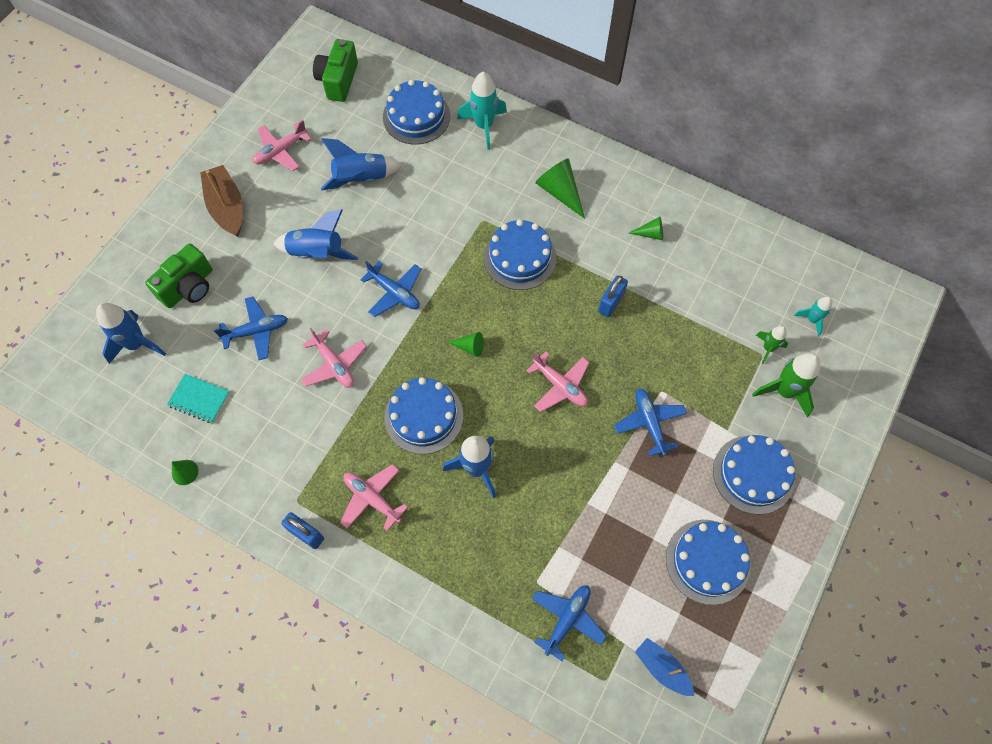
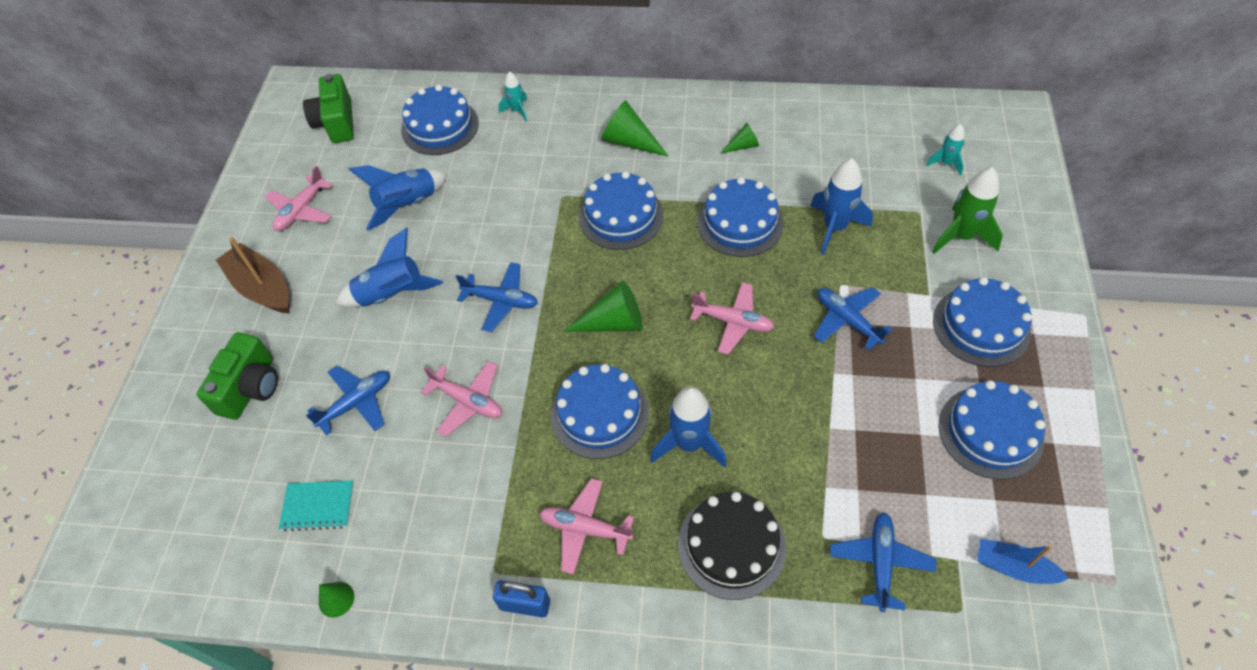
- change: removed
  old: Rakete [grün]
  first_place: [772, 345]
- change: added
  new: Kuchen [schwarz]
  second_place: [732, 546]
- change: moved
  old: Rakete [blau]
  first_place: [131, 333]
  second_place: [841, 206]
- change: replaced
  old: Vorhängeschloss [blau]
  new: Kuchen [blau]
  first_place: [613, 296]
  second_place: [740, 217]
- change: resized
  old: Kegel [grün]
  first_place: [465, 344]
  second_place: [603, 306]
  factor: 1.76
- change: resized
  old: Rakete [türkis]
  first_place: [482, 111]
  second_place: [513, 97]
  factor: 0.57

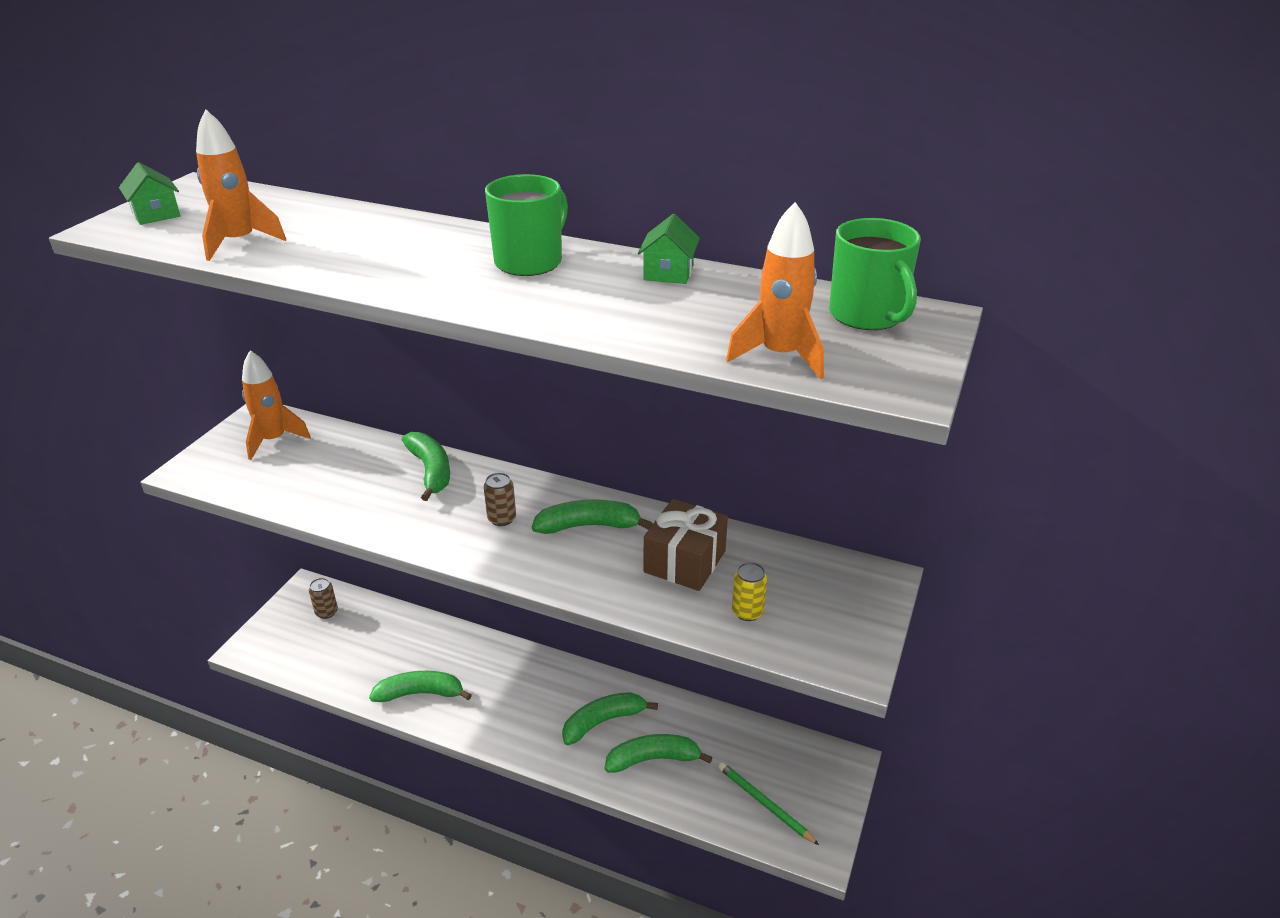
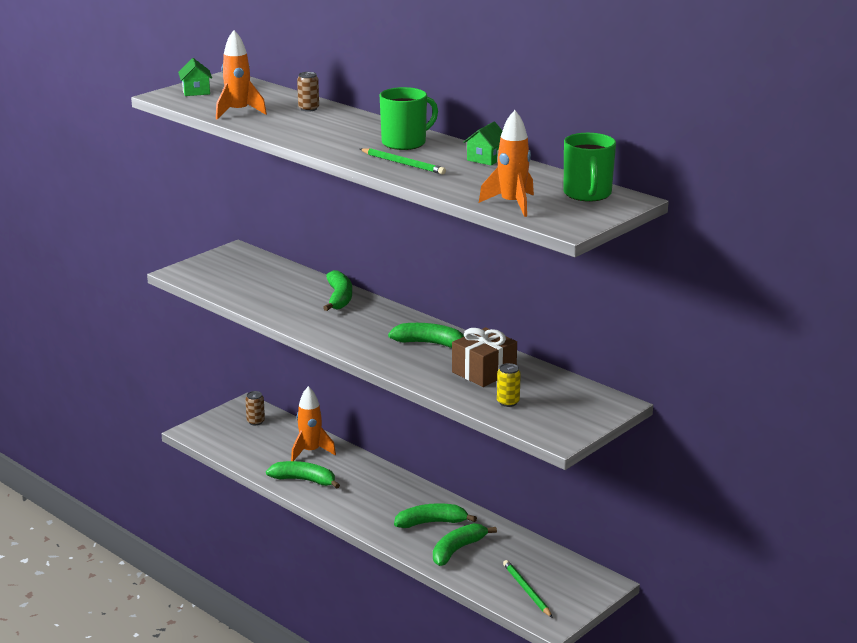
- change: added
  new: Bleistift [grün]
  second_place: [403, 161]
- change: moved
  old: Rakete [orange]
  first_place: [276, 405]
  second_place: [313, 423]
- change: moved
  old: Dose [braun]
  first_place: [500, 499]
  second_place: [308, 92]
- change: turned
  old: Banane [grün]
  first_place: [659, 753]
  second_place: [465, 544]
  degrees: -60

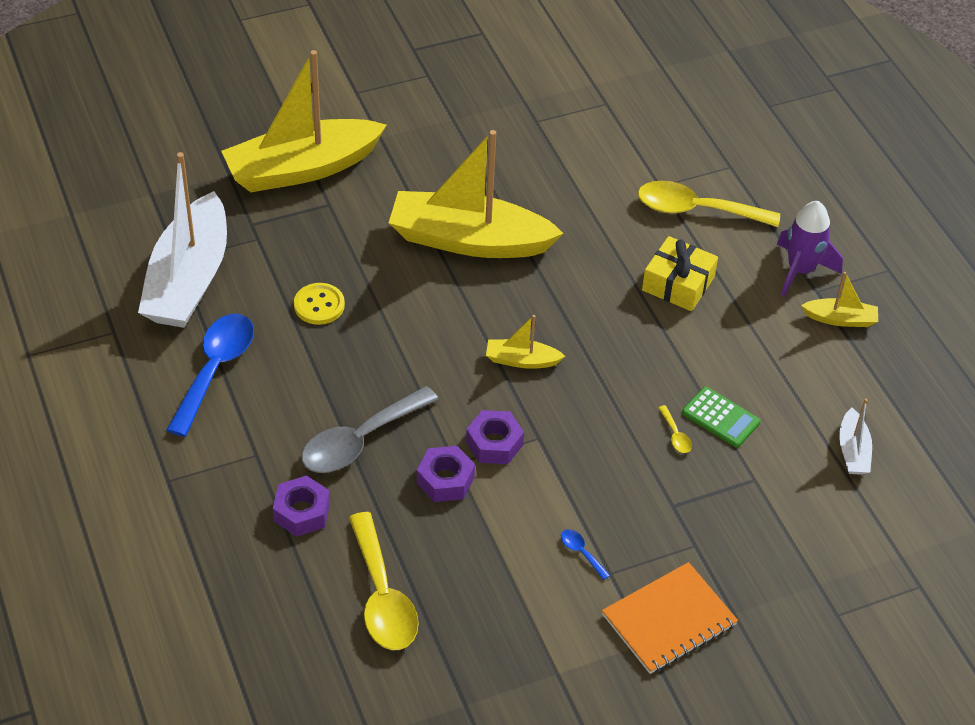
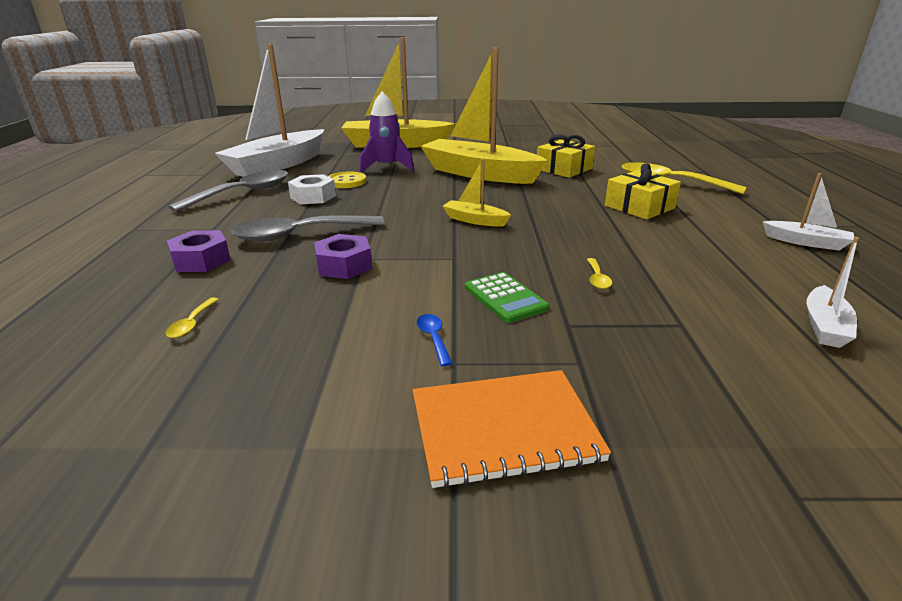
- change: removed
  old: Sechskantmutter [lila]
  first_place: [495, 437]
- change: added
  new: Sechskantmutter [weiß]
  second_place: [312, 189]
- change: added
  new: Geschenk [gelb]
  second_place: [566, 156]
- change: moved
  old: Taschenrechner [grün]
  first_place: [721, 417]
  second_place: [507, 297]
- change: moved
  old: Rakete [lila]
  first_place: [810, 248]
  second_place: [387, 132]
- change: recoloured
  old: Löffel [blau]
  new: Löffel [grau]
  first_place: [210, 375]
  second_place: [228, 191]
- change: recoloured
  old: Boot [gelb]
  new: Boot [weiß]
  first_place: [839, 299]
  second_place: [808, 212]
- change: resized
  old: Löffel [gelb]
  first_place: [384, 581]
  second_place: [192, 317]
  factor: 0.4

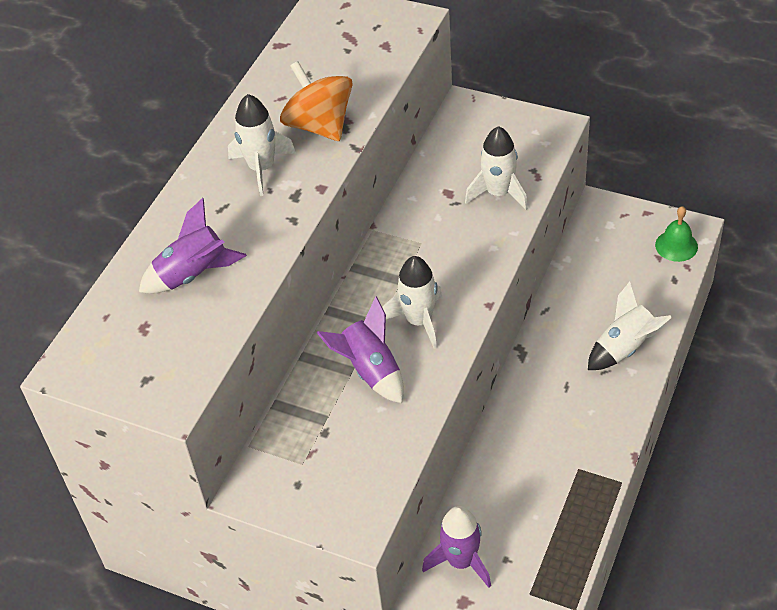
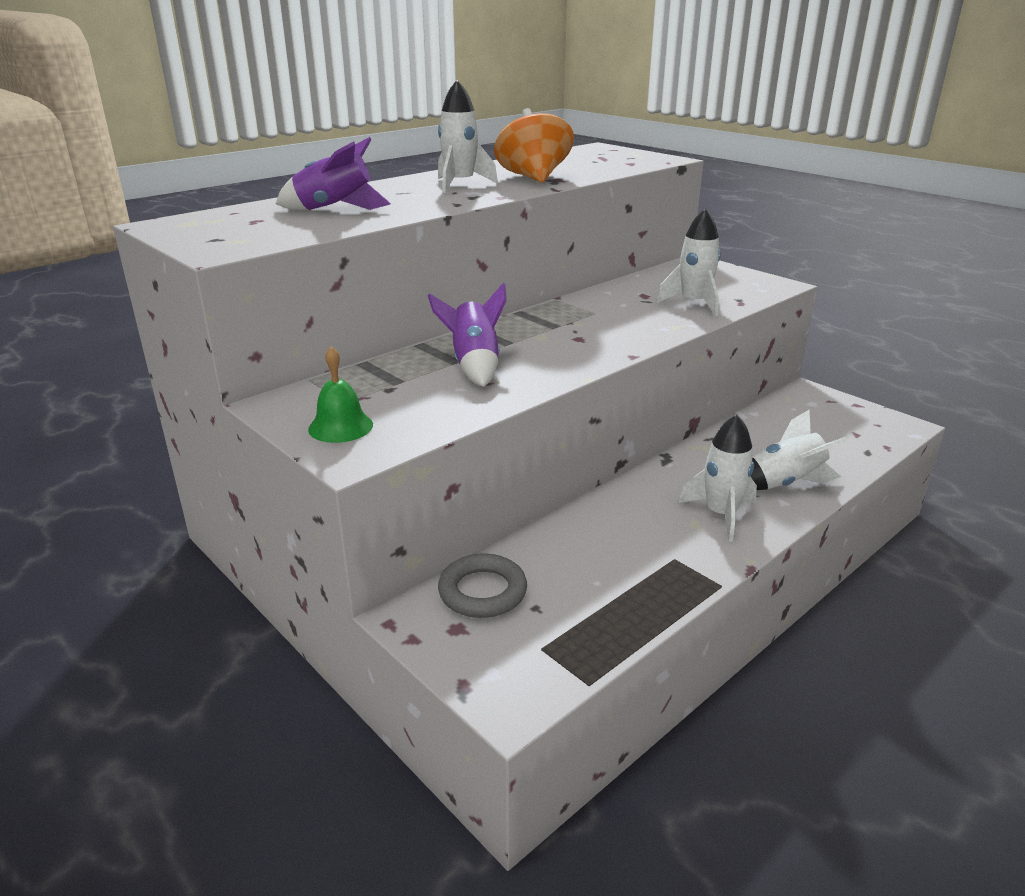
- change: moved
  old: Rakete [weiß]
  first_place: [412, 302]
  second_place: [717, 477]
- change: moved
  old: Glocke [grün]
  first_place: [676, 234]
  second_place: [340, 394]
- change: replaced
  old: Rakete [lila]
  new: Ring [grau]
  first_place: [456, 547]
  second_place: [482, 585]

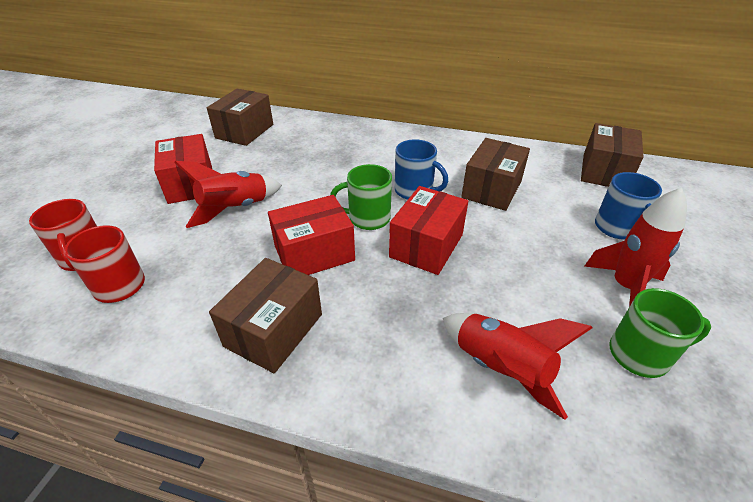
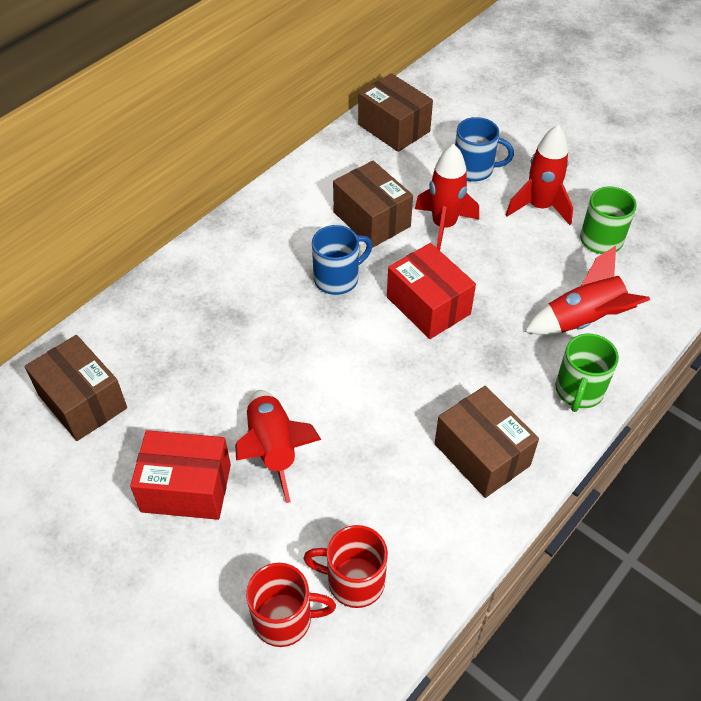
- change: removed
  old: Schachtel [rot]
  first_place: [311, 235]
- change: added
  new: Rakete [rot]
  second_place: [447, 197]
- change: moved
  old: Tasse [grün]
  first_place: [361, 197]
  second_place: [587, 373]

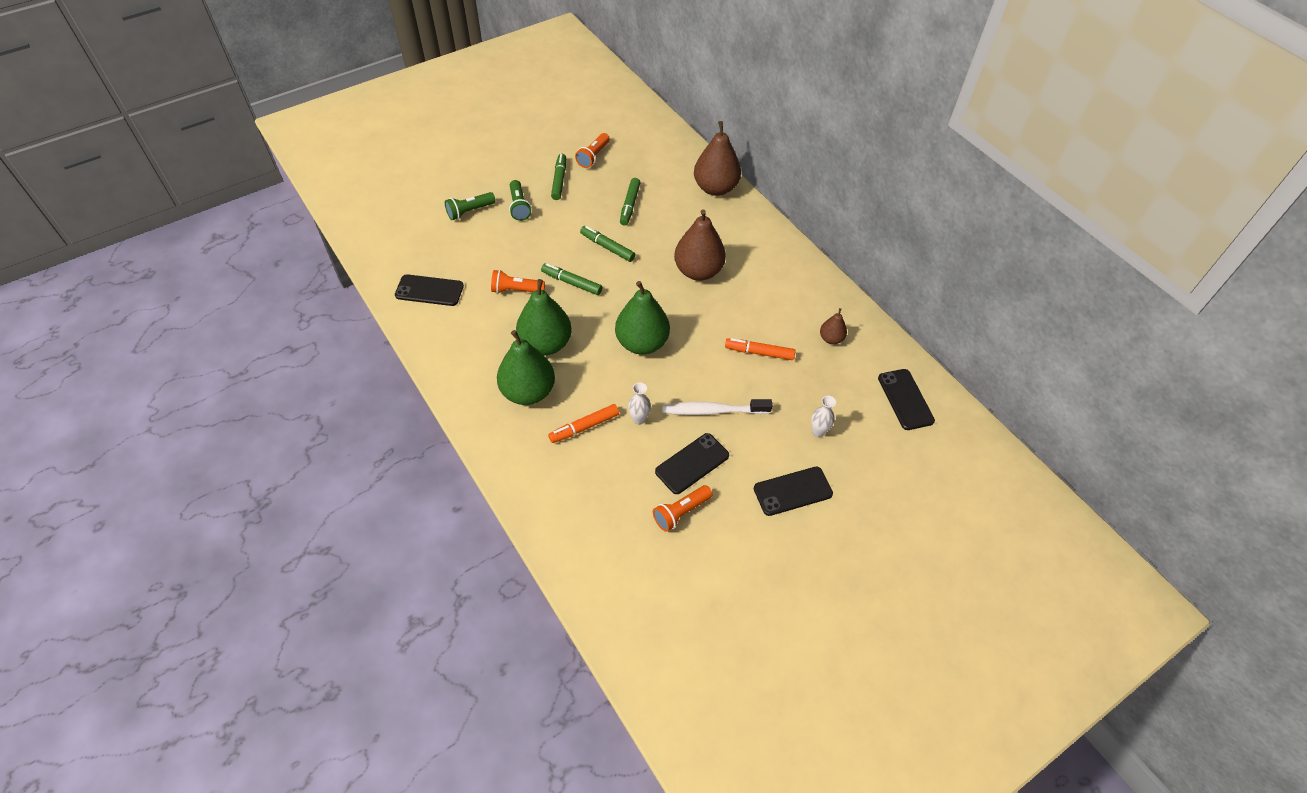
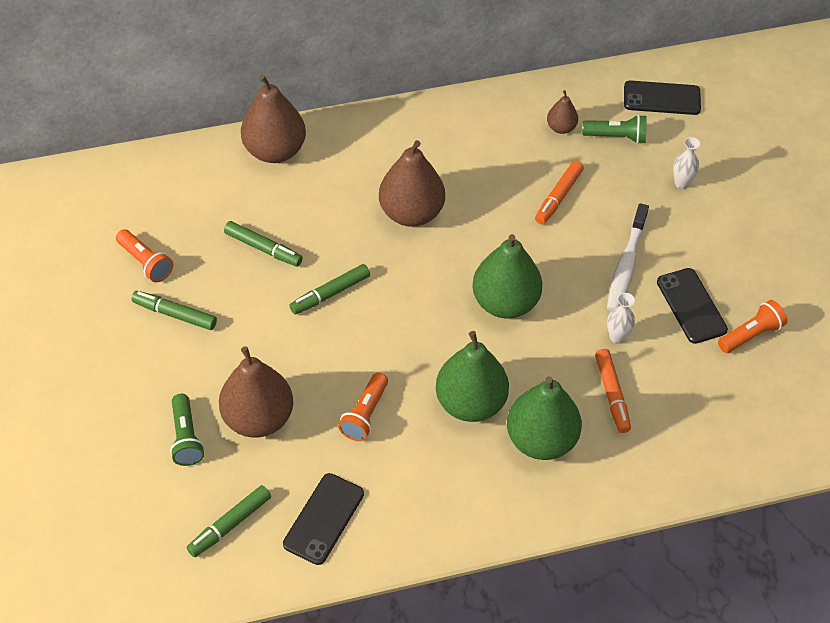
- change: removed
  old: Handy [schwarz]
  first_place: [793, 491]
- change: added
  new: Birne [braun]
  second_place: [256, 392]
- change: moved
  old: Taschenlampe [grün]
  first_place: [520, 200]
  second_place: [614, 129]
- change: moved
  old: Filzstift [grün]
  first_place: [571, 279]
  second_place: [229, 521]
- change: turned
  old: Taschenlampe [orange]
  first_place: [683, 508]
  second_place: [752, 326]
  degrees: -105

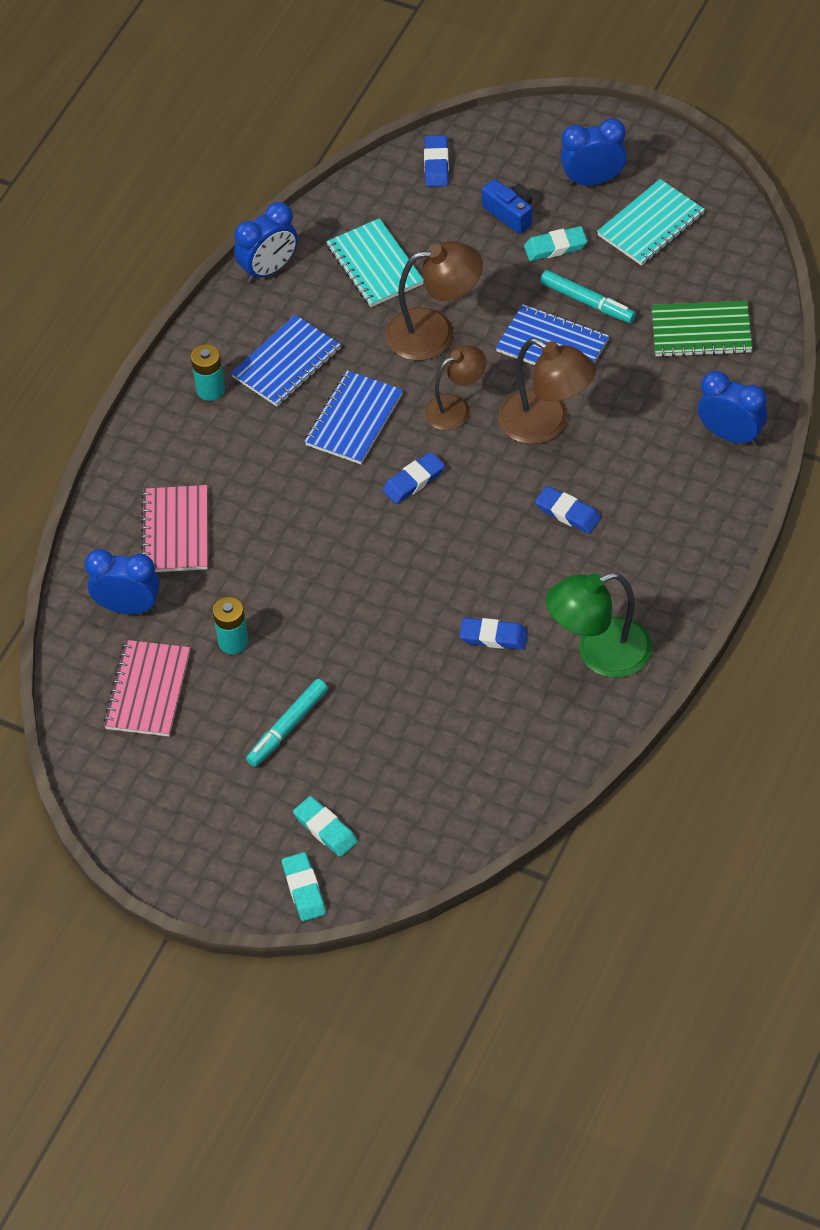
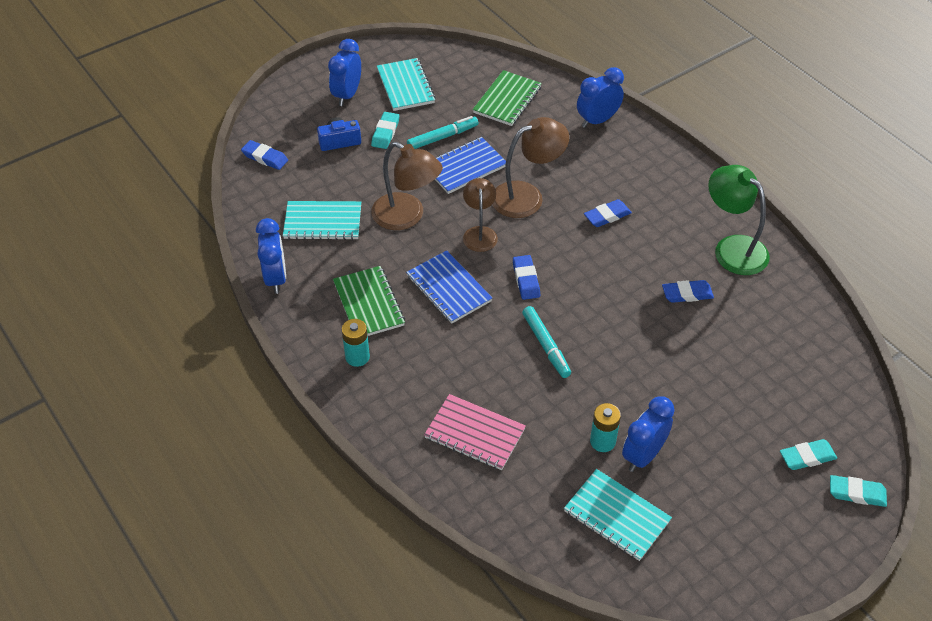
- change: moved
  old: Wecker [blau]
  first_place: [122, 581]
  second_place: [648, 434]
- change: moved
  old: Filzstift [türkis]
  first_place: [287, 723]
  second_place: [546, 342]
- change: recoloured
  old: Notizbuch [rosa]
  new: Notizbuch [türkis]
  first_place: [146, 688]
  second_place: [618, 515]
- change: recoloured
  old: Notizbuch [blau]
  new: Notizbuch [grün]
  first_place: [286, 361]
  second_place: [369, 301]
- change: turned
  old: Lampe [braun]
  first_place: [434, 301]
  second_place: [407, 186]
  degrees: 105
- change: turned
  old: Radiergummi [blau]
  first_place: [493, 634]
  second_place: [688, 291]
  degrees: 45
- change: turned
  old: Lampe [grün]
  first_place: [599, 625]
  second_place: [739, 220]
  degrees: 135

